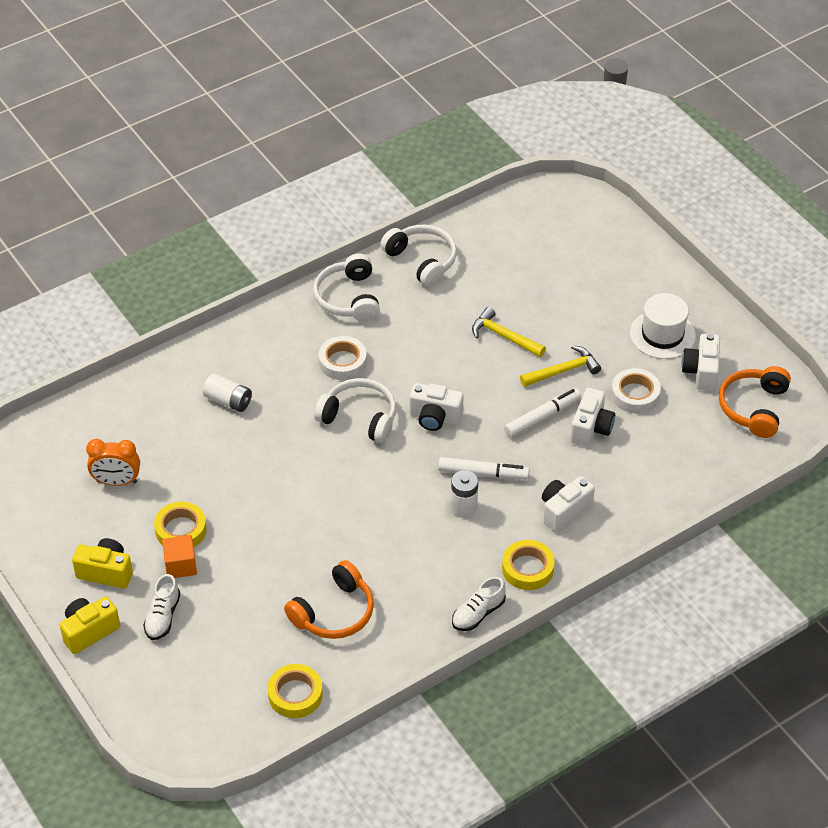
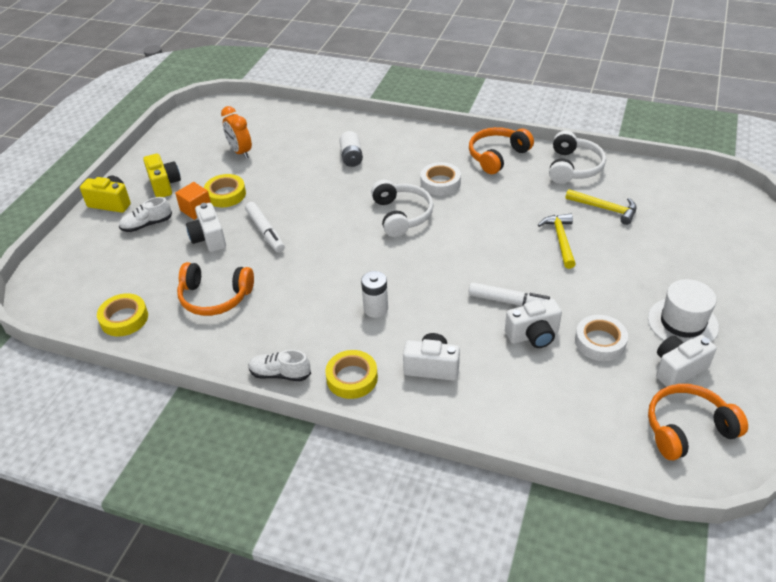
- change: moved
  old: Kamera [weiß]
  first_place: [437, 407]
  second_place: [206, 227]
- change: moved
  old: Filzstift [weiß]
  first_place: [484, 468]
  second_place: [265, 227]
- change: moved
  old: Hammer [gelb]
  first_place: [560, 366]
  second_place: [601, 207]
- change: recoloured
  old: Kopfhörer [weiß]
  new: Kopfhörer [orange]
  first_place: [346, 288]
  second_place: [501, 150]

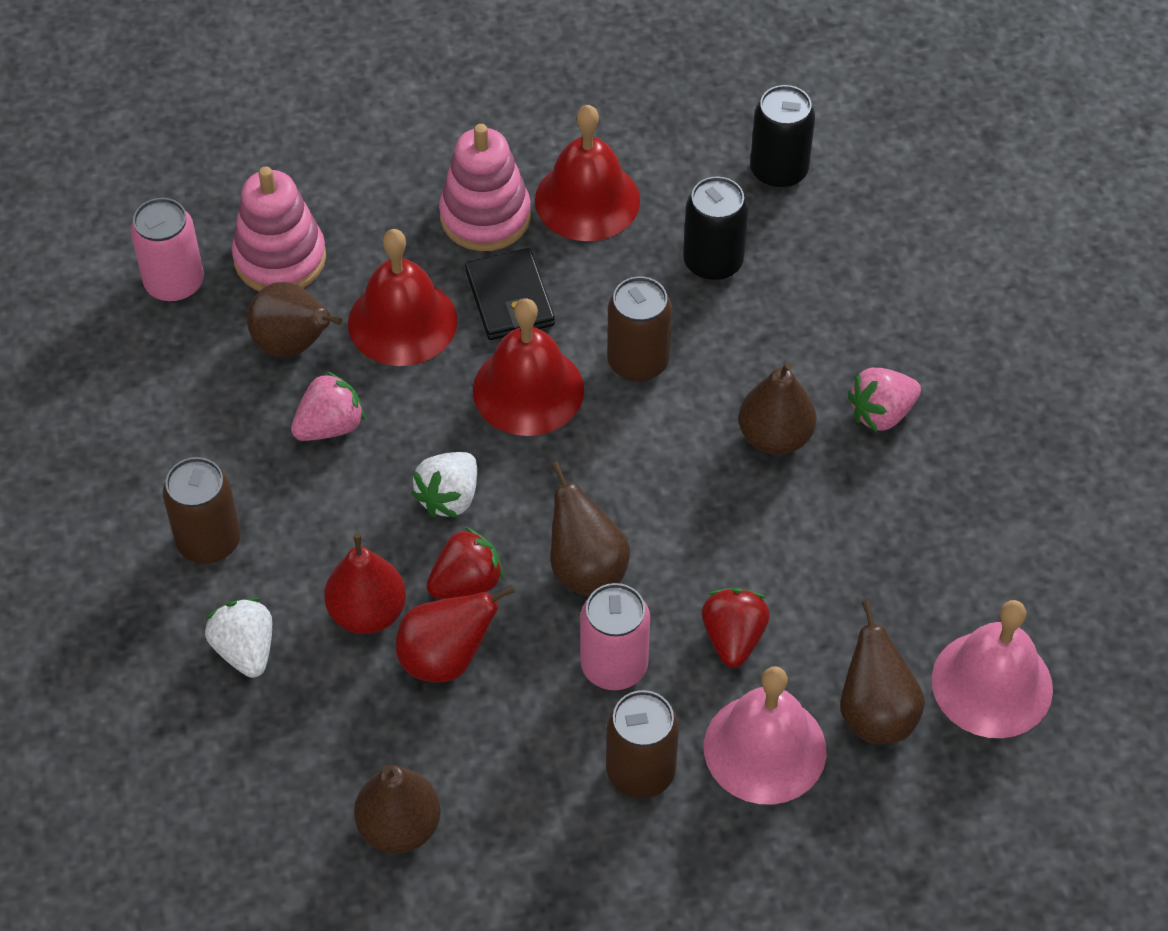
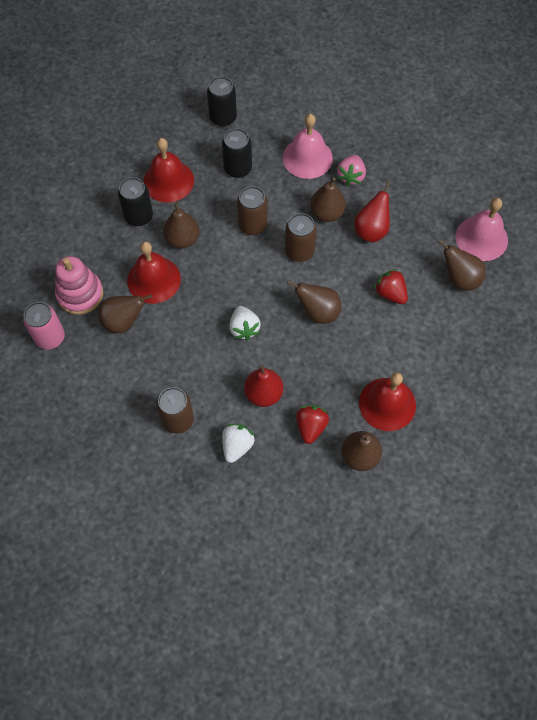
- change: removed
  old: Erdbeere [rosa]
  first_place: [328, 406]
- change: removed
  old: Dose [rosa]
  first_place: [615, 636]
- change: moved
  old: Birne [rot]
  first_place: [455, 633]
  second_place: [372, 211]
- change: moved
  old: Erdbeere [rot]
  first_place: [465, 563]
  second_place: [312, 424]
- change: moved
  old: Glocke [rot]
  first_place: [528, 367]
  second_place: [387, 402]
- change: moved
  old: Dose [braun]
  first_place: [642, 744]
  second_place: [301, 237]
- change: moved
  old: Glocke [rosa]
  first_place: [765, 735]
  second_place: [308, 146]
- change: replaced
  old: Stapelspielzeug [rosa]
  new: Dose [schwarz]
  first_place: [485, 187]
  second_place: [135, 201]
- change: replaced
  old: Geldbörse [schwarz]
  new: Birne [braun]
  first_place: [510, 294]
  second_place: [181, 225]
- change: turned
  old: Erdbeere [weiß]
  first_place: [238, 638]
  second_place: [238, 443]
  degrees: 90

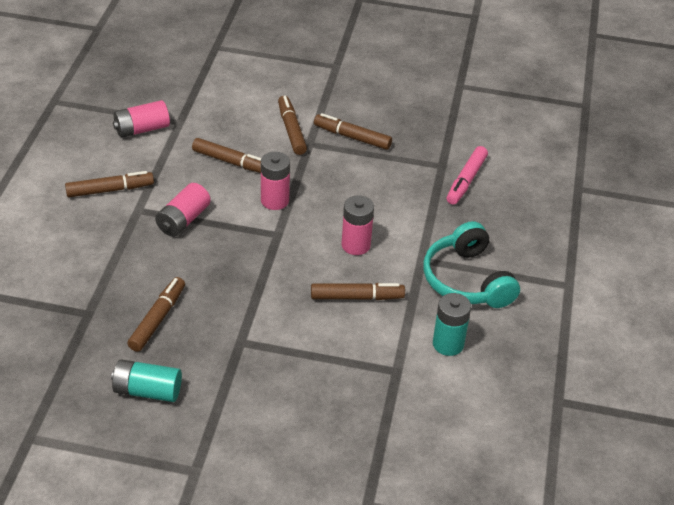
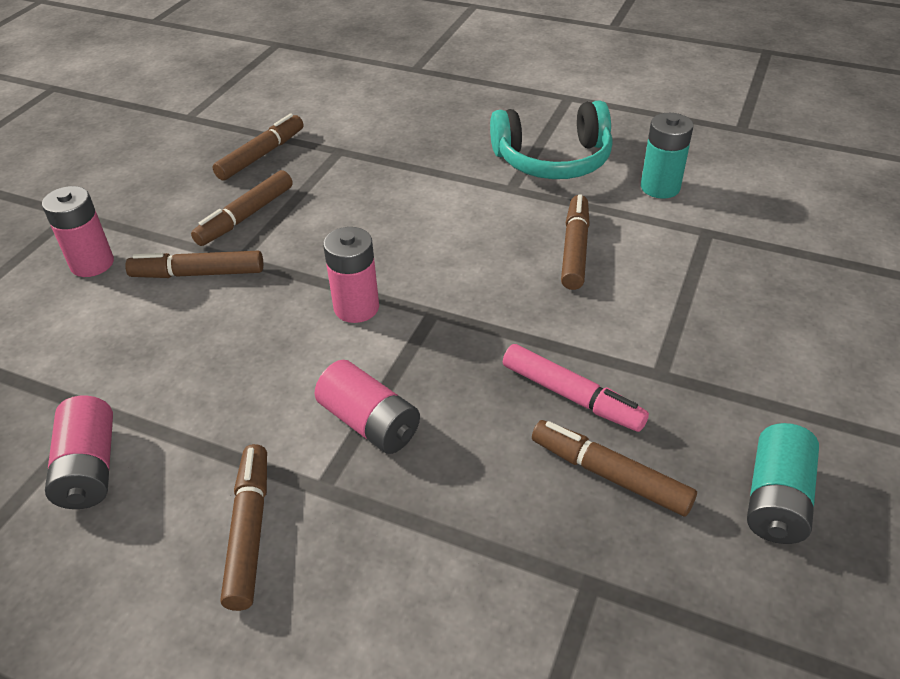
- change: moved
  old: Filzstift [braun]
  first_place: [227, 155]
  second_place: [258, 147]
- change: moved
  old: Batterie [rosa]
  first_place: [357, 225]
  second_place: [78, 231]
- change: moved
  old: Filzstift [rosa]
  first_place: [467, 175]
  second_place: [576, 388]

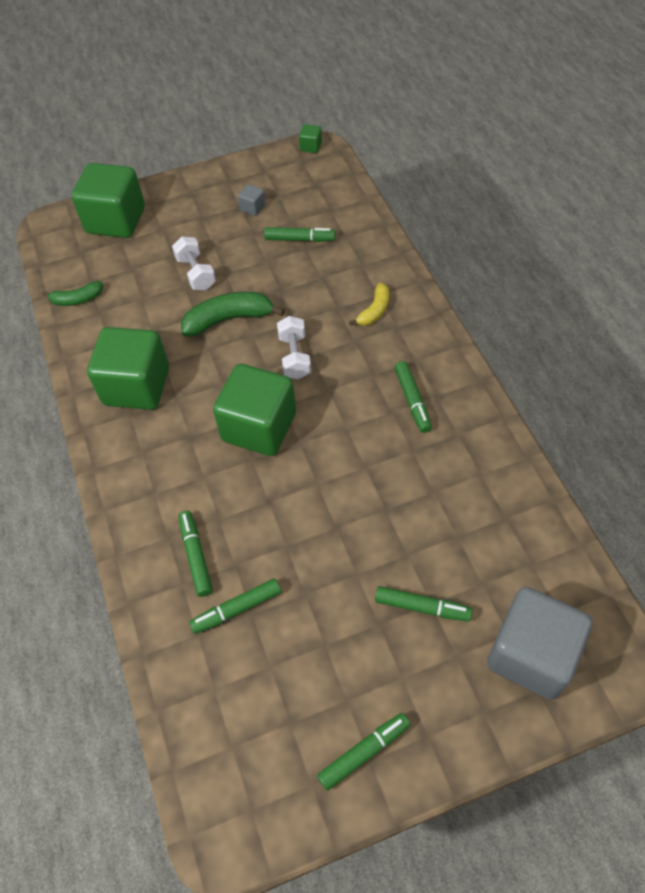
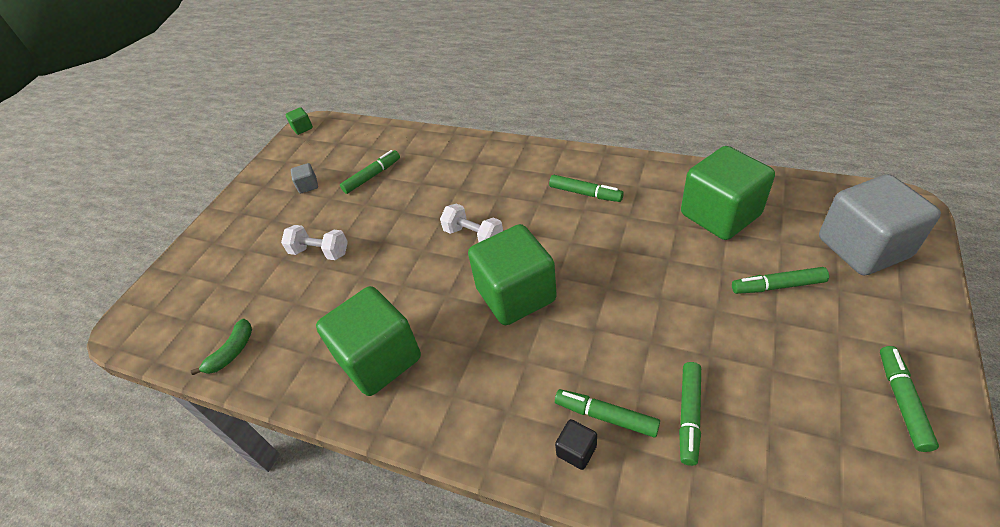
- change: removed
  old: Banane [grün]
  first_place: [233, 314]
- change: removed
  old: Banane [gelb]
  first_place: [369, 304]
- change: added
  new: Kubus [schwarz]
  second_place: [576, 444]
- change: moved
  old: Kubus [grün]
  first_place: [108, 200]
  second_place: [728, 193]
- change: turned
  old: Filzstift [grün]
  first_place: [423, 604]
  second_place: [780, 280]
  degrees: -150

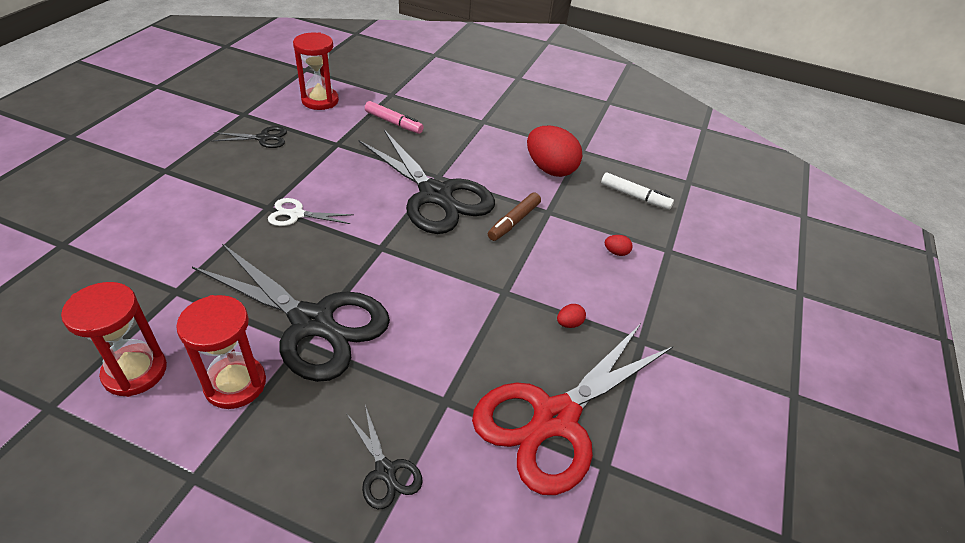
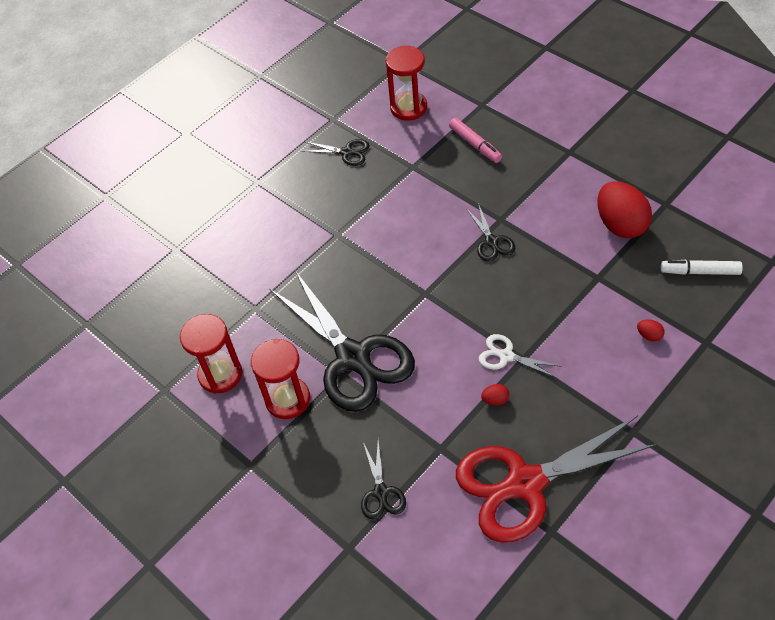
- change: removed
  old: Filzstift [braun]
  first_place: [514, 216]
- change: moved
  old: Schere [weiß]
  first_place: [311, 212]
  second_place: [520, 356]
- change: moved
  old: Ei [rot]
  first_place: [571, 316]
  second_place: [495, 394]
- change: turned
  old: Filzstift [weiß]
  first_place: [637, 191]
  second_place: [702, 267]
  degrees: 135
- change: resized
  old: Schere [schwarz]
  first_place: [426, 182]
  second_place: [490, 232]
  factor: 0.44

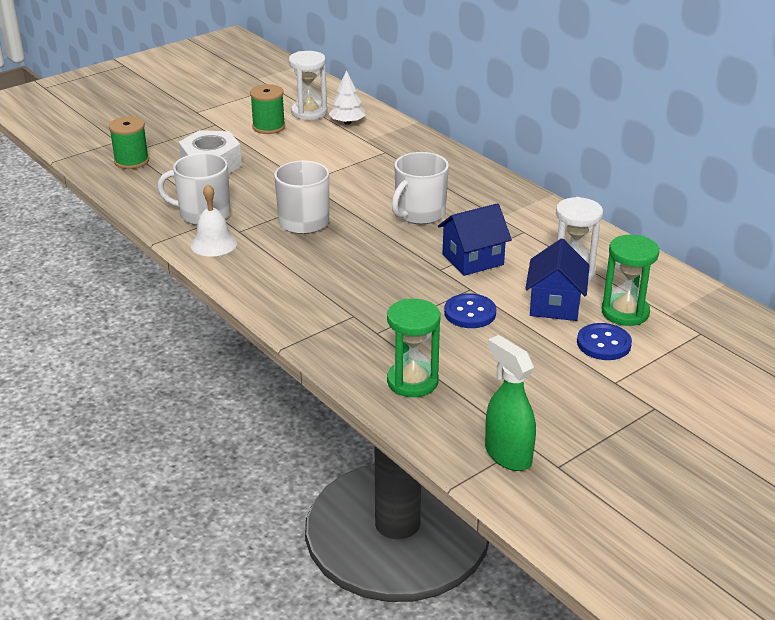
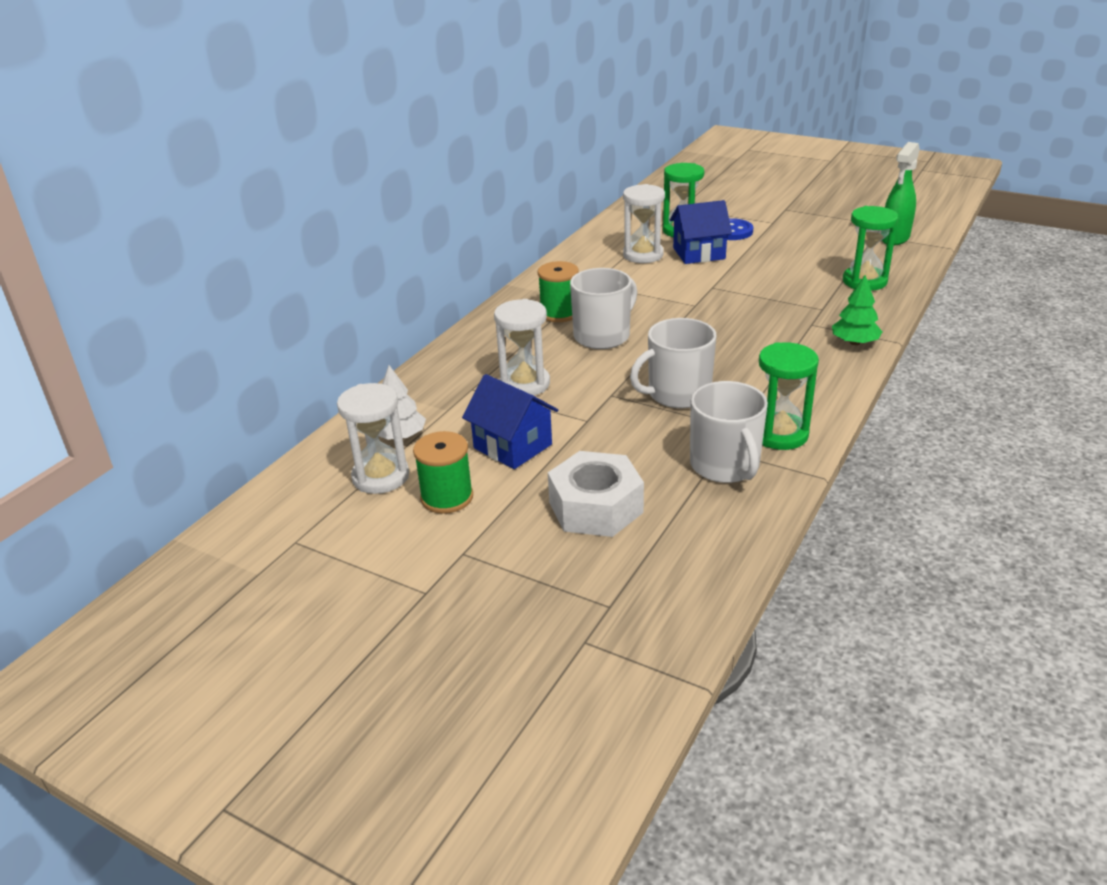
- change: removed
  old: Knopf [blau]
  first_place: [470, 310]
- change: added
  new: Sanduhr [weiß]
  second_place: [522, 347]
- change: added
  new: Baum [grün]
  second_place: [857, 310]
- change: moved
  old: Garnrolle [grün]
  first_place: [129, 142]
  second_place: [558, 291]
- change: moved
  old: Haus [blau]
  first_place: [475, 239]
  second_place: [510, 421]
- change: replaced
  old: Glocke [weiß]
  new: Sanduhr [grün]
  first_place: [214, 220]
  second_place: [789, 396]
- change: turned
  old: Tasse [weiß]
  first_place: [420, 188]
  second_place: [603, 308]
  degrees: -60

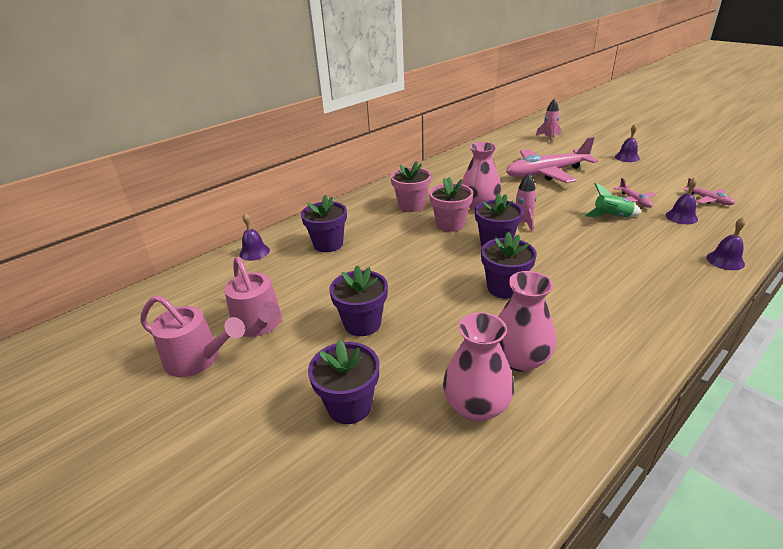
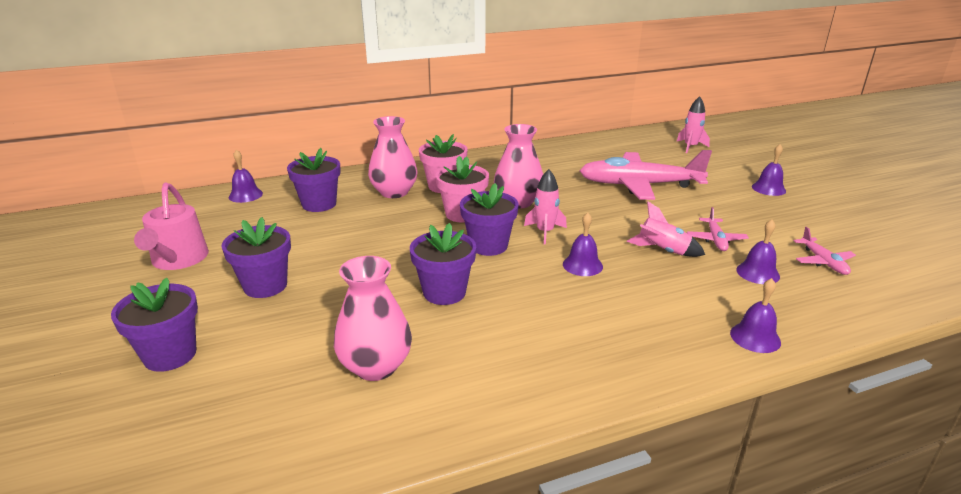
- change: removed
  old: Gießkanne [rosa]
  first_place: [192, 336]
- change: added
  new: Glocke [lila]
  second_place: [583, 244]
- change: moved
  old: Vase [rosa]
  first_place: [478, 367]
  second_place: [393, 157]
- change: recoloured
  old: Rakete [grün]
  new: Rakete [rosa]
  first_place: [612, 200]
  second_place: [666, 229]

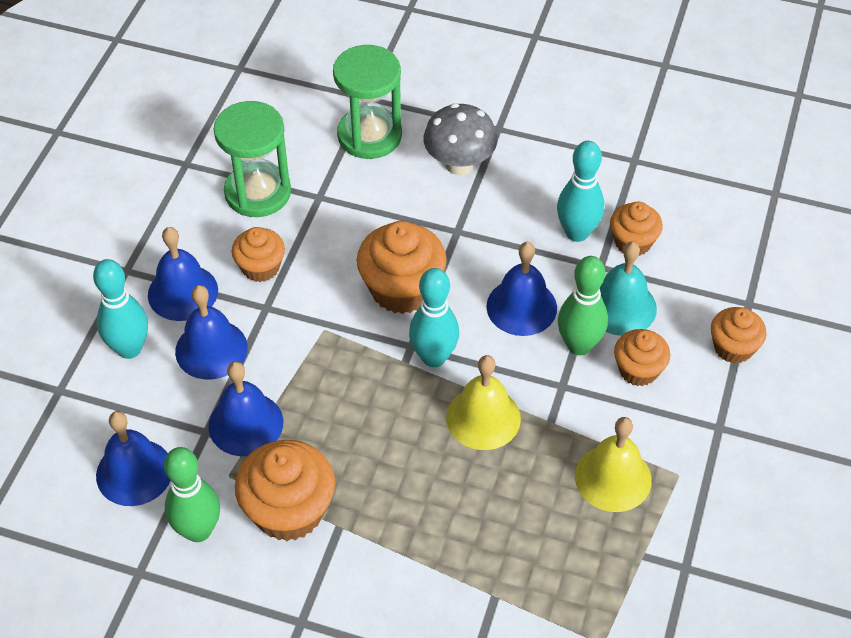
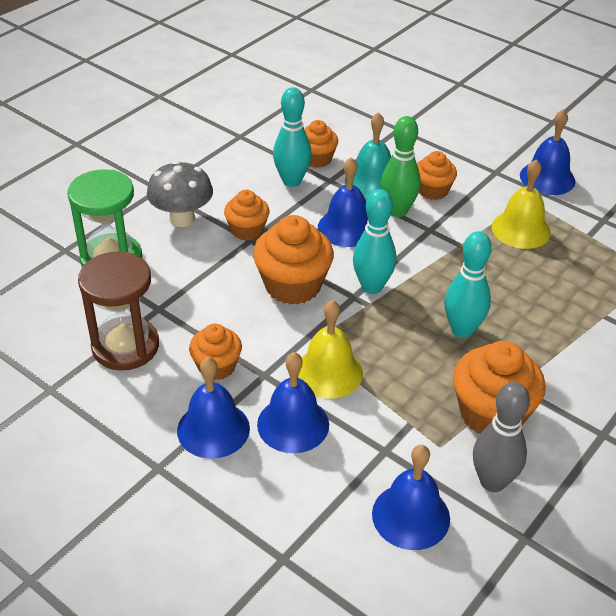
- change: moved
  old: Bowlingkegel [türkis]
  first_place: [120, 309]
  second_place: [468, 284]
- change: moved
  old: Glocke [blau]
  first_place: [246, 409]
  second_place: [547, 152]
- change: moved
  old: Glocke [gelb]
  first_place: [483, 402]
  second_place: [330, 349]
- change: moved
  old: Muffin [orange]
  first_place: [739, 335]
  second_place: [247, 215]
- change: recoloured
  old: Bowlingkegel [grün]
  new: Bowlingkegel [grau]
  first_place: [192, 494]
  second_place: [501, 437]
- change: recoloured
  old: Sanduhr [grün]
  new: Sanduhr [braun]
  first_place: [252, 159]
  second_place: [118, 311]

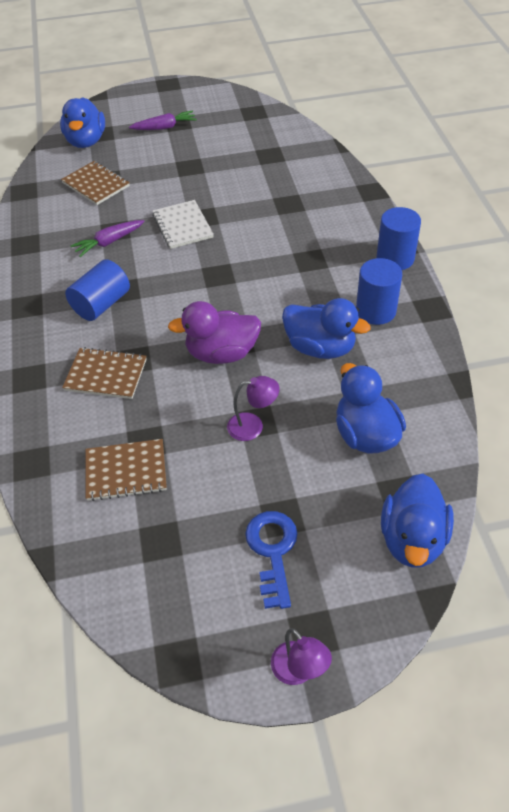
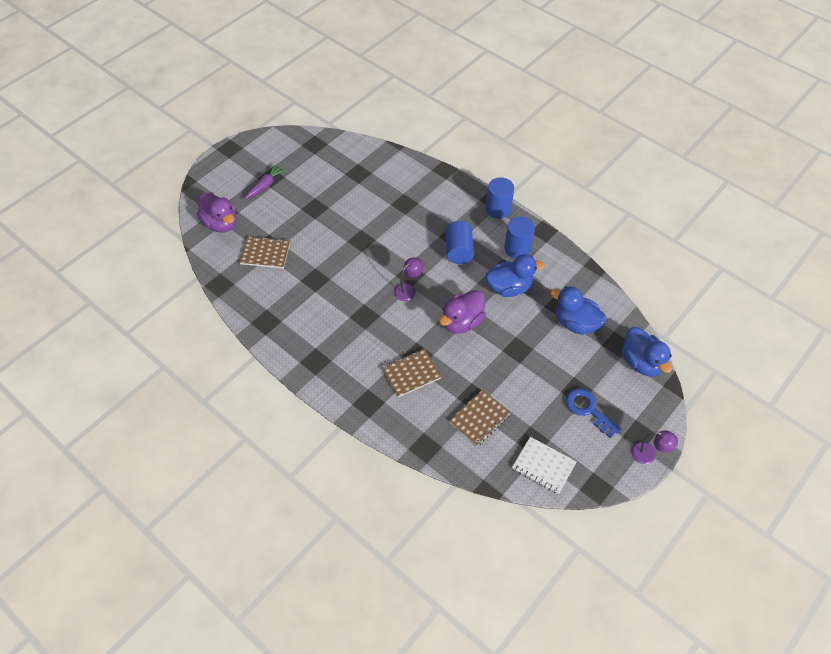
- change: removed
  old: Karotte [lila]
  first_place: [107, 238]
- change: moved
  old: Vollzylinder [blau]
  first_place: [97, 290]
  second_place: [460, 242]
- change: moved
  old: Notizbuch [weiß]
  first_place: [183, 224]
  second_place: [544, 465]
- change: moved
  old: Lampe [lila]
  first_place: [253, 408]
  second_place: [408, 279]
- change: recoloured
  old: Ente [blau]
  new: Ente [lila]
  first_place: [82, 122]
  second_place: [217, 213]

